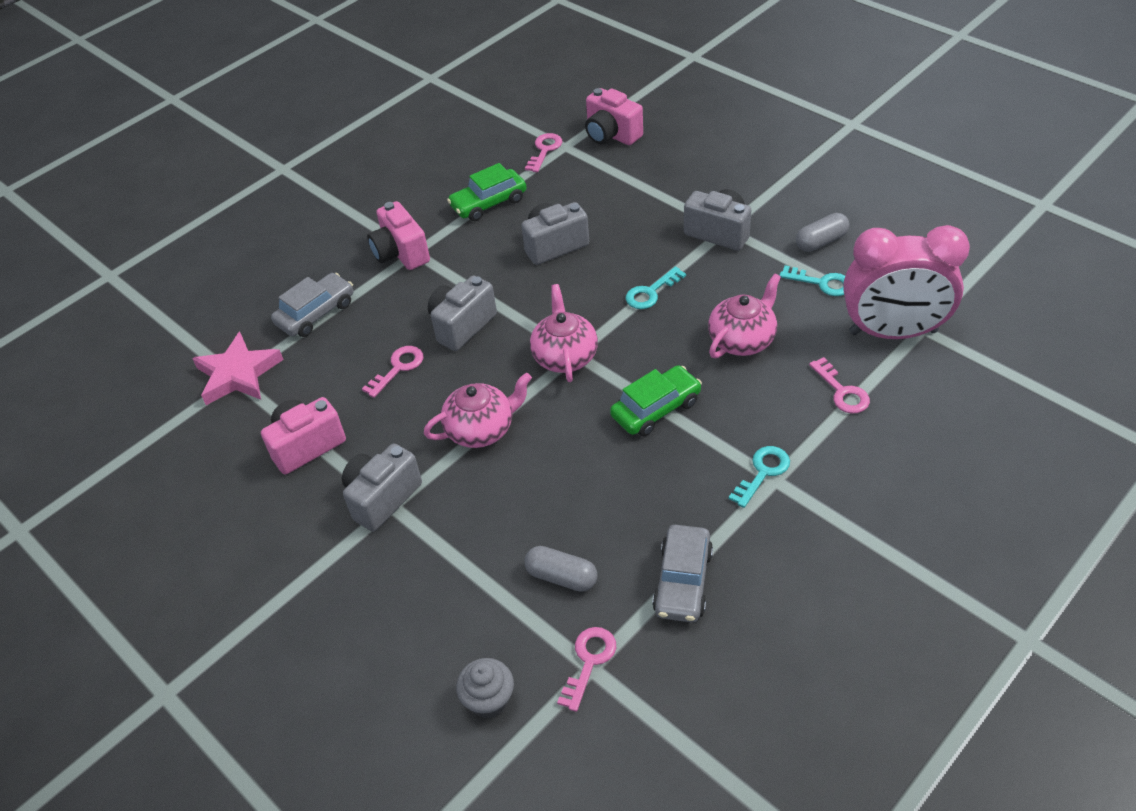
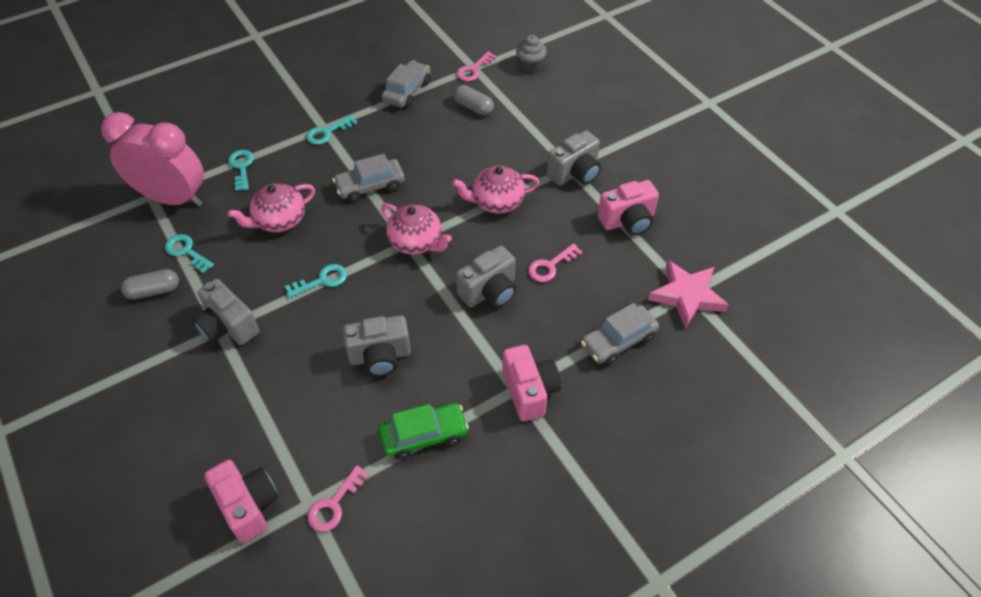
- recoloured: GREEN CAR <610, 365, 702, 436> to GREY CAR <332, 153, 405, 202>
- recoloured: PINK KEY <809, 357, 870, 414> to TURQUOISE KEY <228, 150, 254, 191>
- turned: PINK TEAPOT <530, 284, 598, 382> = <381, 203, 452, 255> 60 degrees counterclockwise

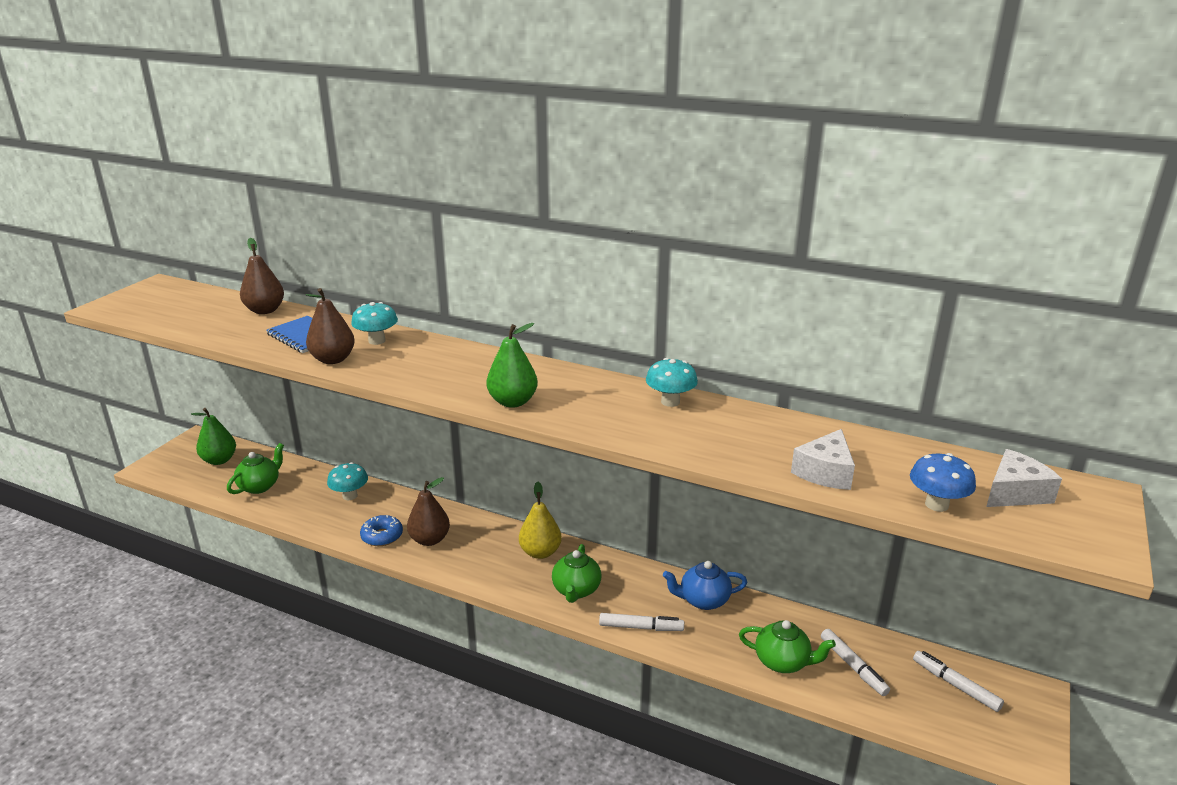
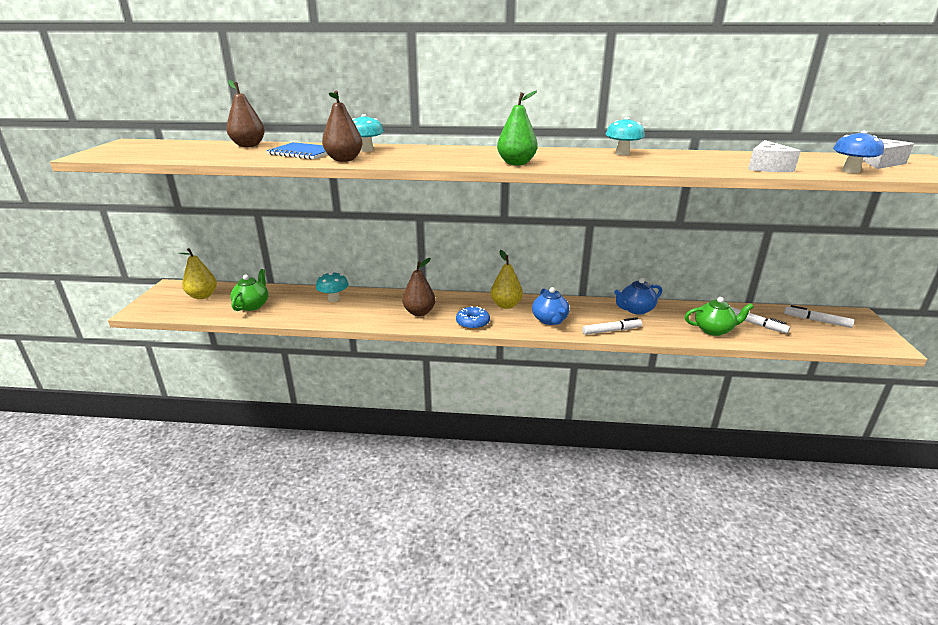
- moved: BLUE DONUT <360, 515, 403, 546> to <456, 306, 490, 329>
- recoloured: GREEN PEAR <191, 408, 236, 465> to YELLOW PEAR <179, 248, 217, 299>
- recoloured: GREEN TEAPOT <552, 544, 601, 603> to BLUE TEAPOT <532, 287, 570, 325>

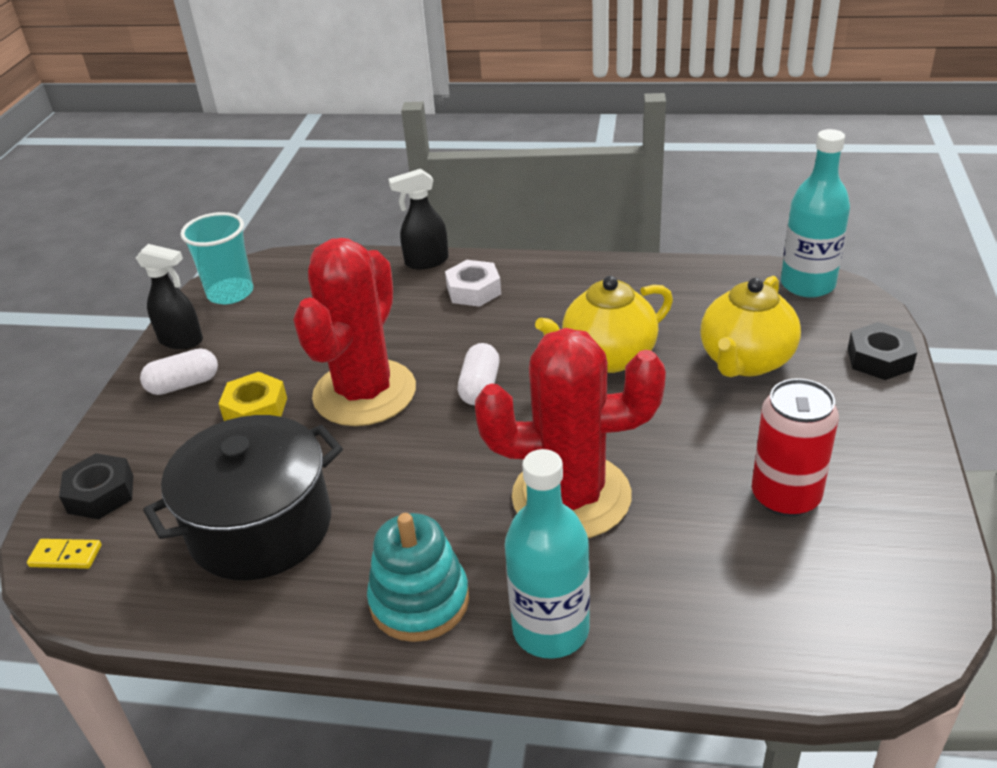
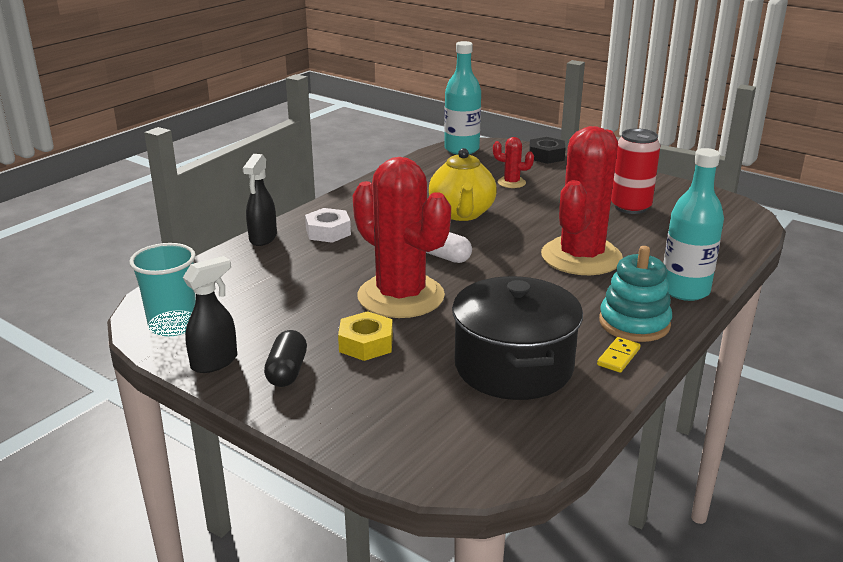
- removed: BLACK NUT <59, 453, 133, 519>
- moved: YELLOW DOMINO <27, 539, 102, 569> to <597, 337, 641, 373>
- replaced: YELLOW TEAPOT <701, 276, 801, 377> to RED CACTUS <493, 137, 534, 188>
- recoloured: WHITE CAPSULE <140, 348, 218, 395> to BLACK CAPSULE <264, 330, 307, 387>

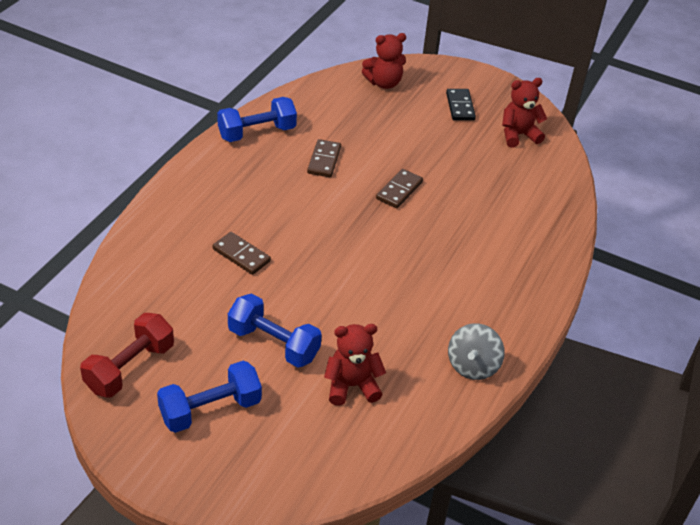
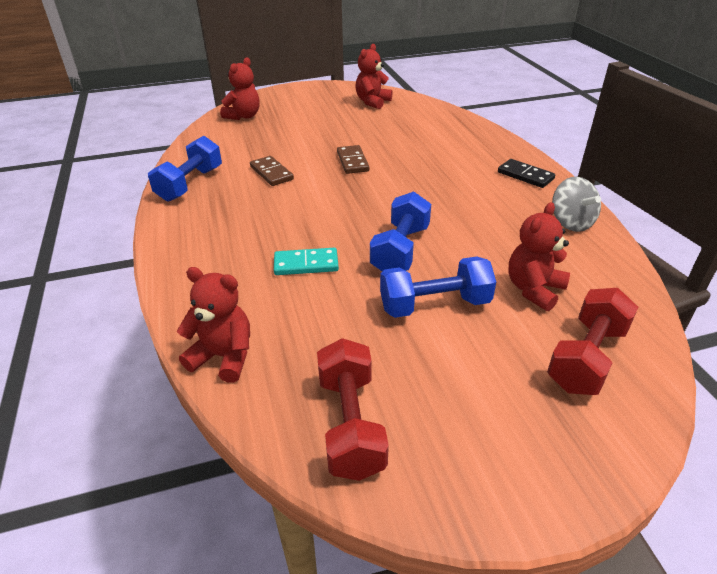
- added: RED TEDDY BEAR <177, 267, 250, 383>
- added: RED DUMBBELL <547, 288, 638, 395>
- moved: BLUE DUMBBELL <157, 360, 262, 433> to <370, 191, 431, 271>
- moved: BLACK DOMINO <446, 89, 476, 121> to <498, 159, 555, 188>
- recoloured: BROWN DOMINO <213, 232, 271, 275> to TURQUOISE DOMINO <274, 248, 339, 275>

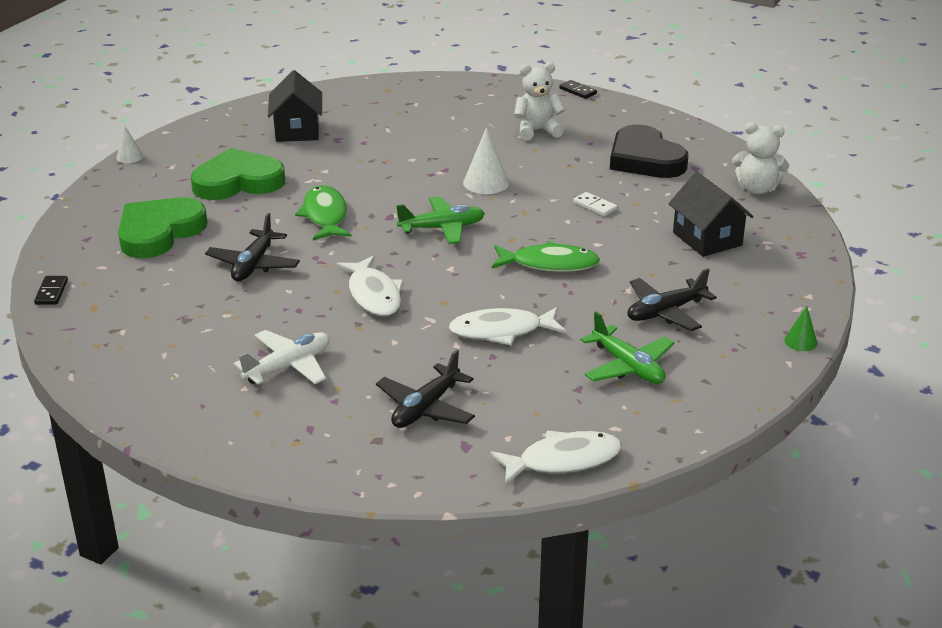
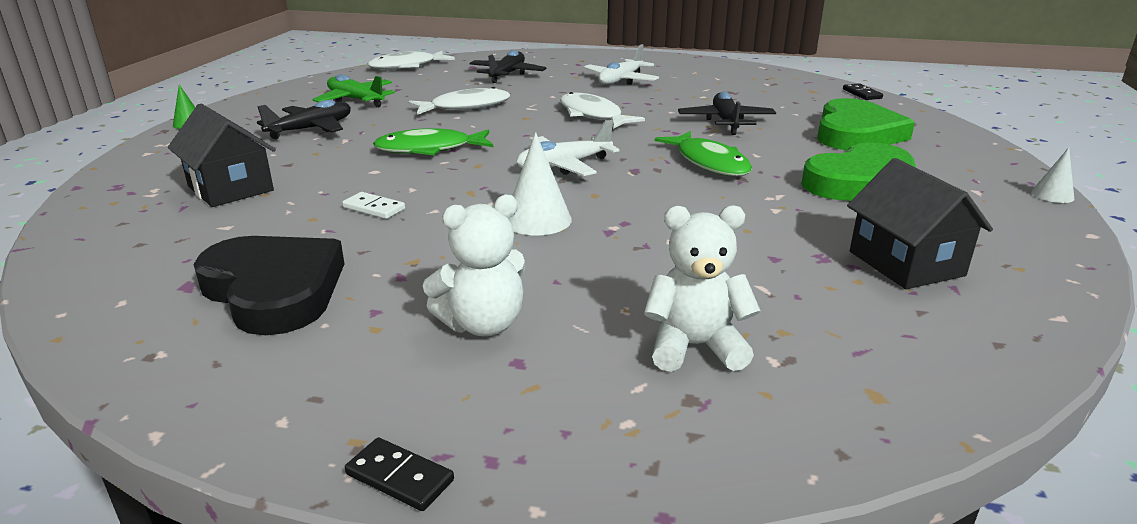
- moved: WHITE TEDDY BEAR <732, 123, 789, 194> to <644, 205, 761, 372>
- recoloured: GREEN PLANE <396, 196, 485, 244> to WHITE PLANE <516, 120, 619, 176>

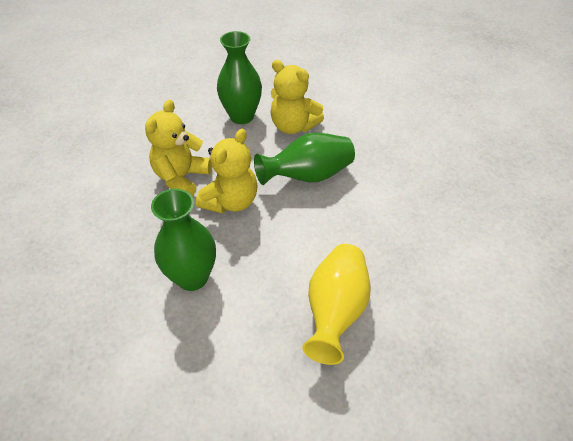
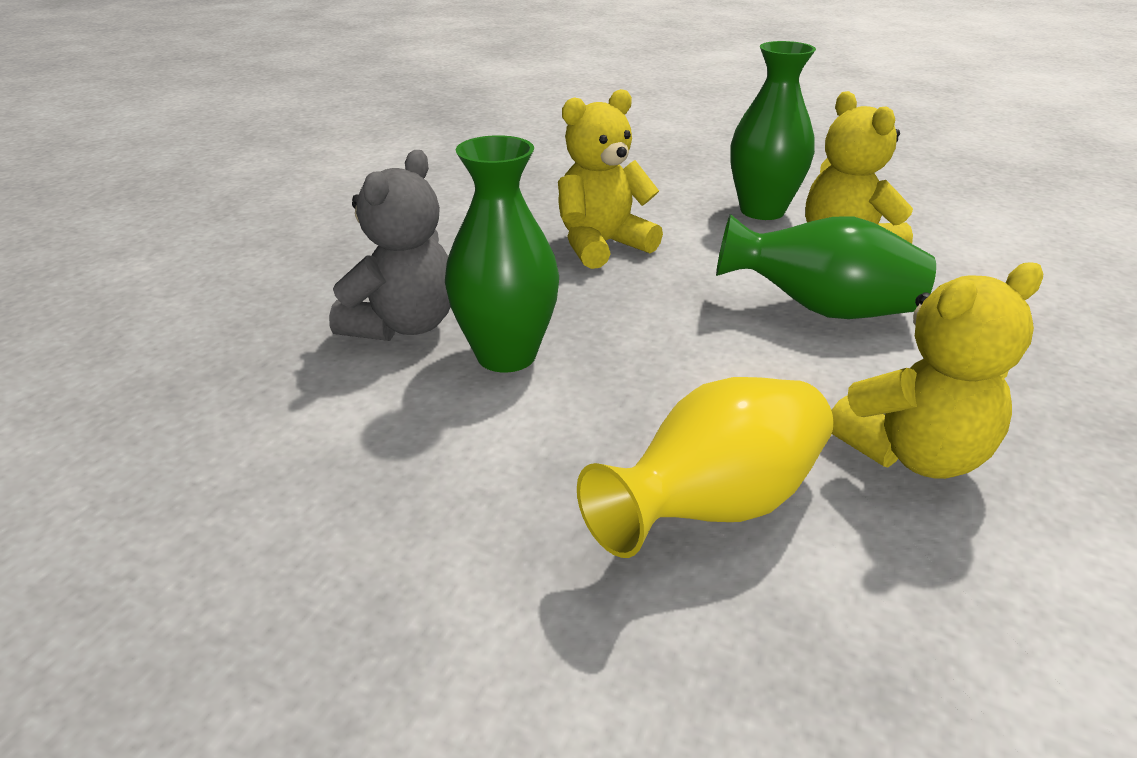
- added: GREY TEDDY BEAR <329, 150, 450, 341>
- moved: YELLOW TEDDY BEAR <196, 129, 258, 214> to <831, 262, 1043, 479>

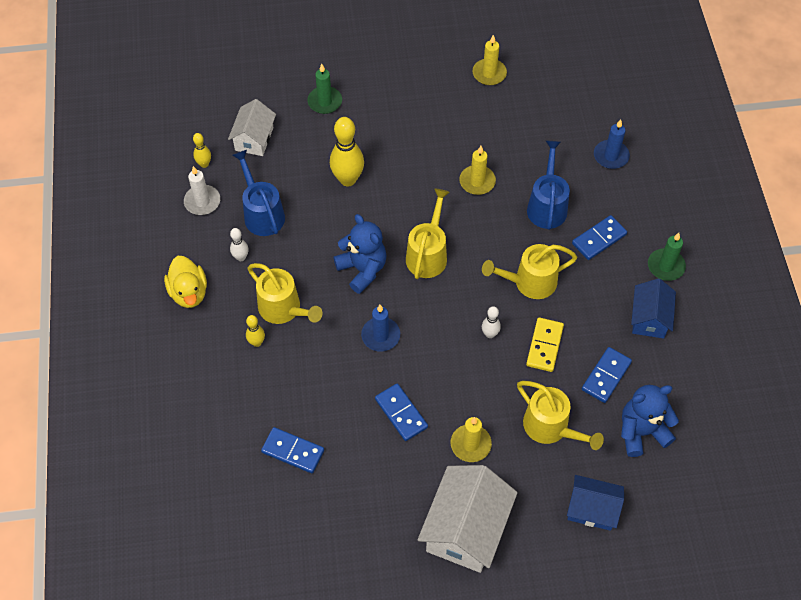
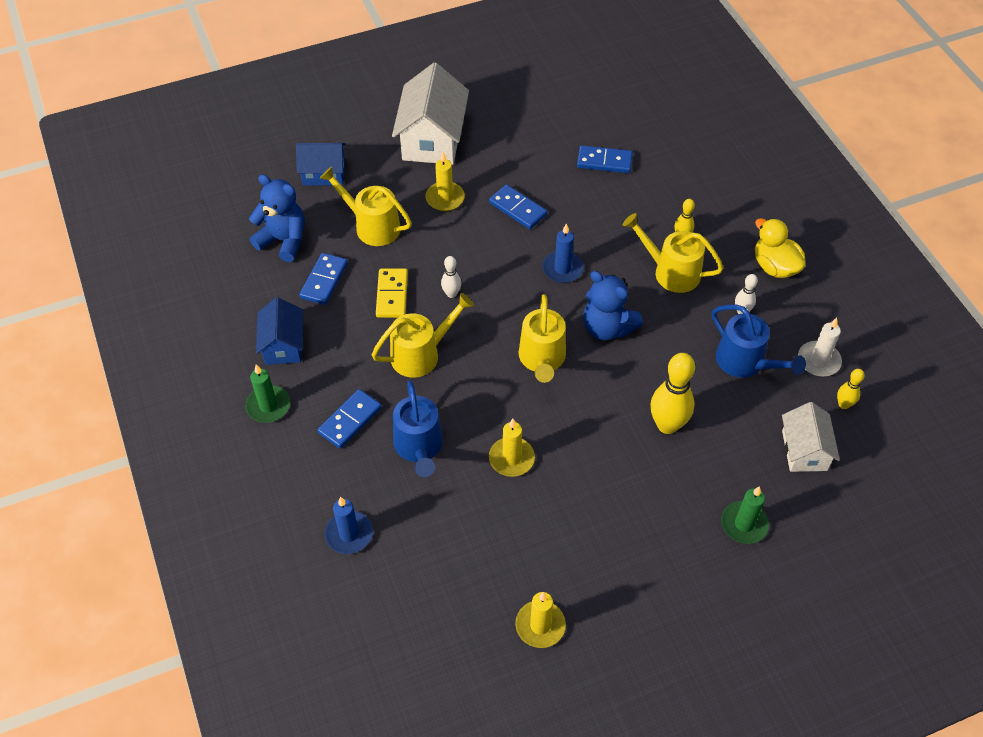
- turned: BLUE TEDDY BEAR <621, 385, 679, 457> = <249, 174, 305, 262> 120 degrees counterclockwise

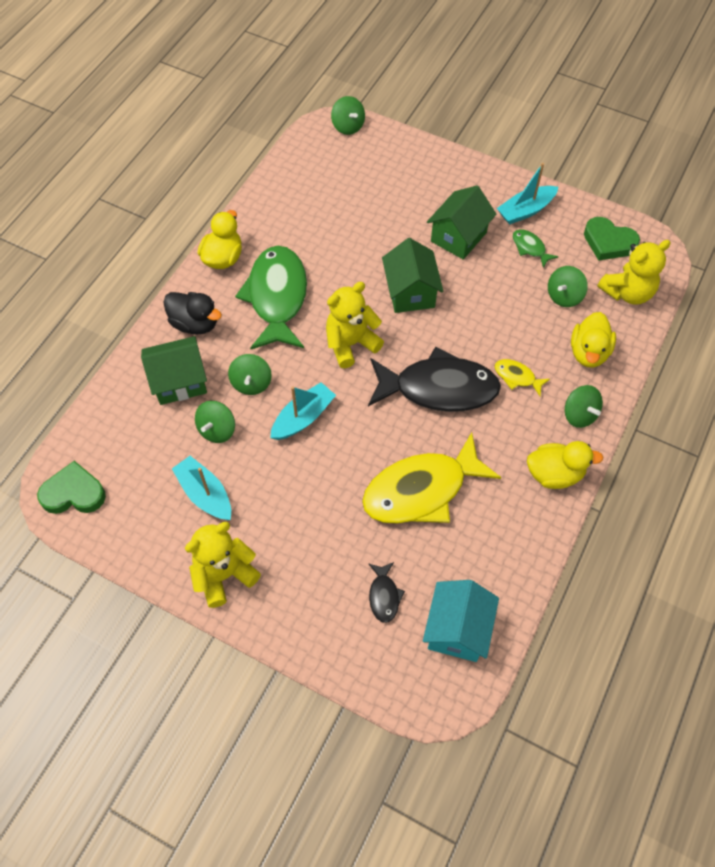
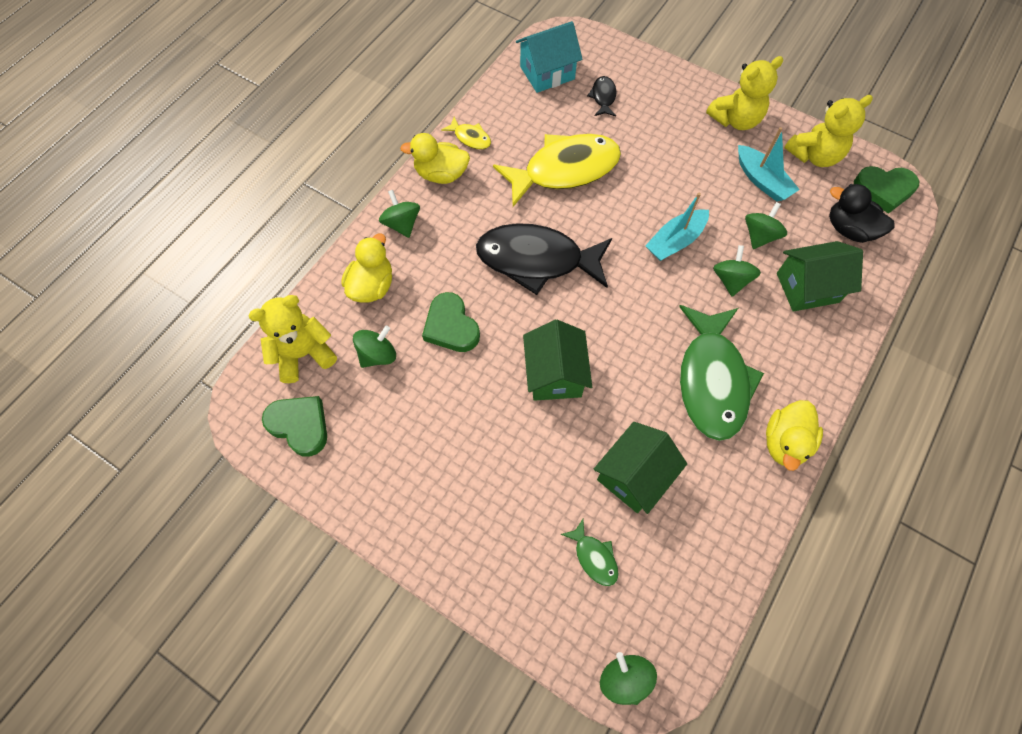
- removed: TURQUOISE BOAT <497, 163, 558, 225>
- added: GREEN HEART <422, 292, 480, 352>
- moved: BLACK DUCK <164, 292, 222, 335> to <829, 184, 895, 243>
- moved: YELLOW TEDDY BEAR <326, 282, 384, 368> to <784, 95, 873, 167>
- moved: GREEN HOUSE <427, 186, 496, 260> to <594, 422, 687, 514>
- moved: YELLOW FISH <494, 359, 550, 396> to <441, 116, 491, 150>
- moved: GREEN FISH <513, 229, 559, 268> to <561, 519, 619, 586>
- turned: TURQUOISE HOUSE <423, 580, 499, 662> = <516, 21, 582, 93> 45 degrees clockwise

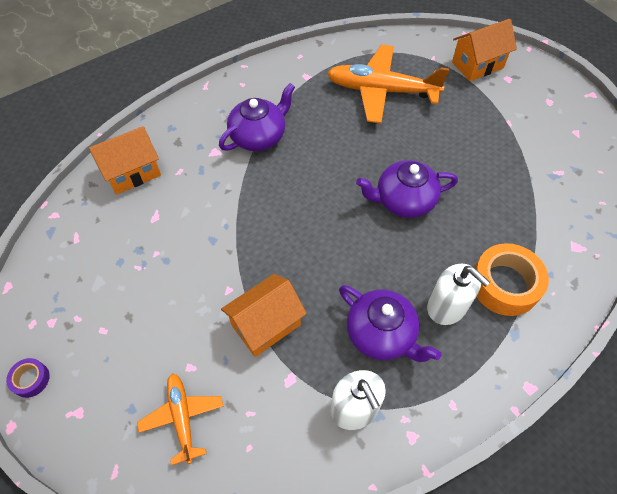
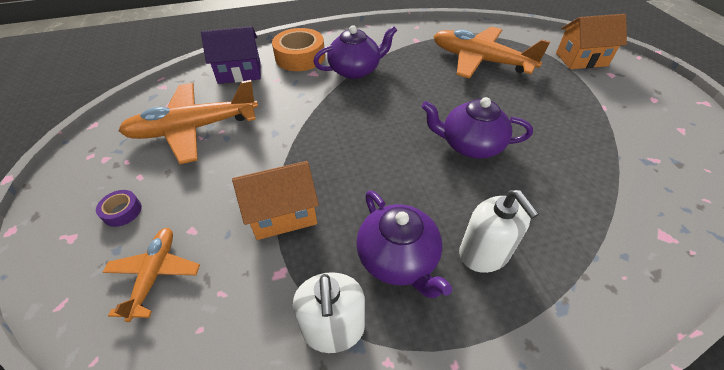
- added: ORANGE PLANE <119, 80, 258, 164>
- moved: PURPLE TAPE <6, 358, 50, 398> to <96, 190, 142, 227>
- moved: ORANGE TAPE <475, 243, 549, 316> to <272, 28, 325, 71>
- recoloured: ORANGE HOUSE <89, 126, 161, 195> to PURPLE HOUSE <201, 26, 261, 84>

